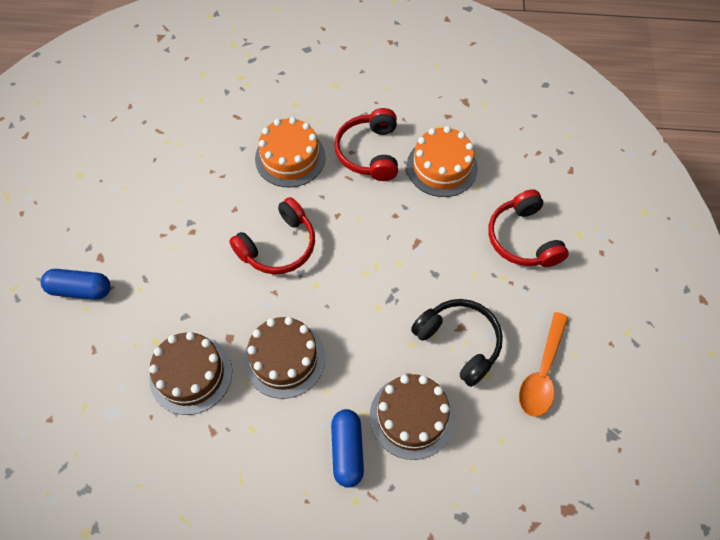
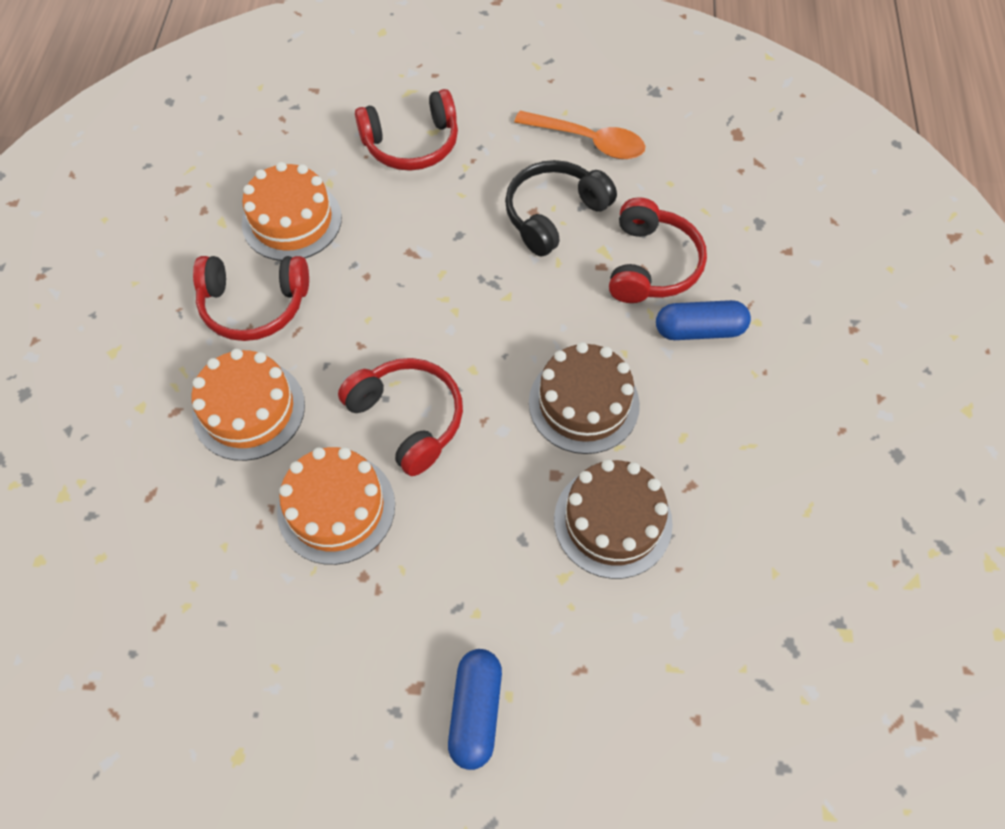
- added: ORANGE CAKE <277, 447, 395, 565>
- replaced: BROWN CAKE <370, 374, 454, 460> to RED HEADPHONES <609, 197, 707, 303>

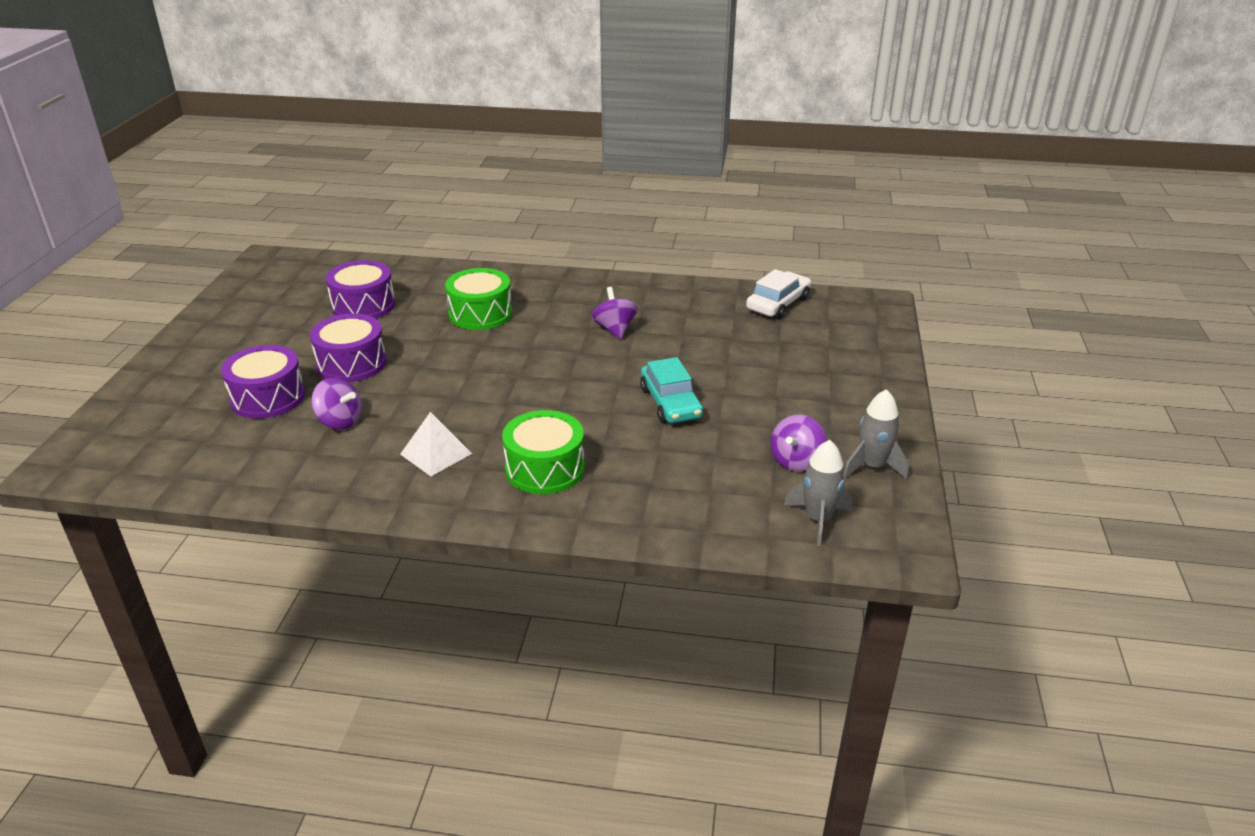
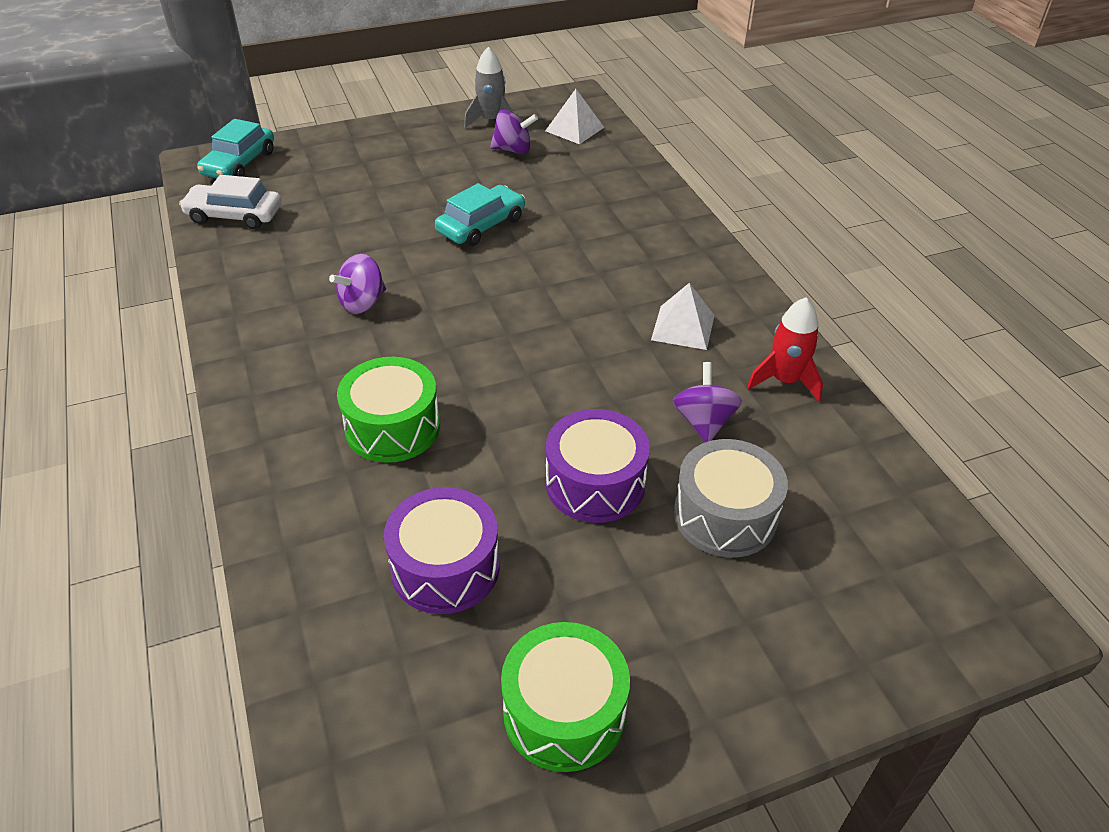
- added: TURQUOISE CAR <197, 119, 274, 178>
- added: RED ROCKET <747, 297, 823, 402>
- moved: GREEN DRUM <502, 410, 585, 494> to <501, 622, 630, 772>
- replaced: GREY ROCKET <784, 440, 853, 546> to WHITE PYRAMID <545, 89, 604, 144>
- recoloured: PURPLE DRUM <221, 345, 305, 419> to GREY DRUM <674, 439, 788, 558>

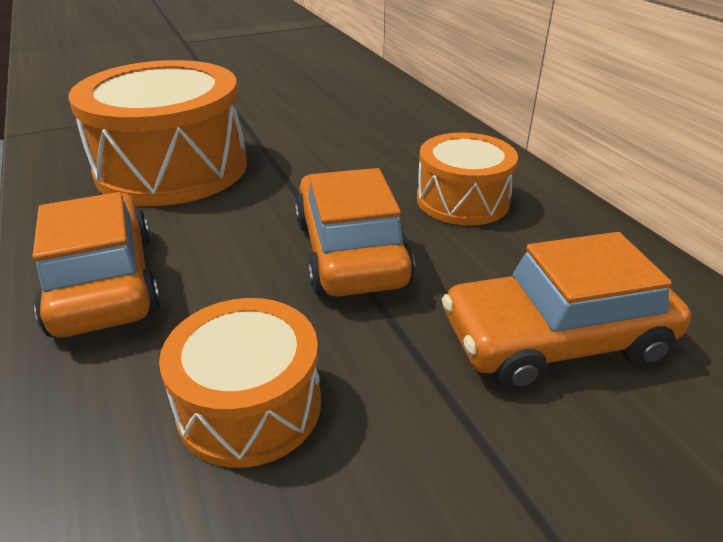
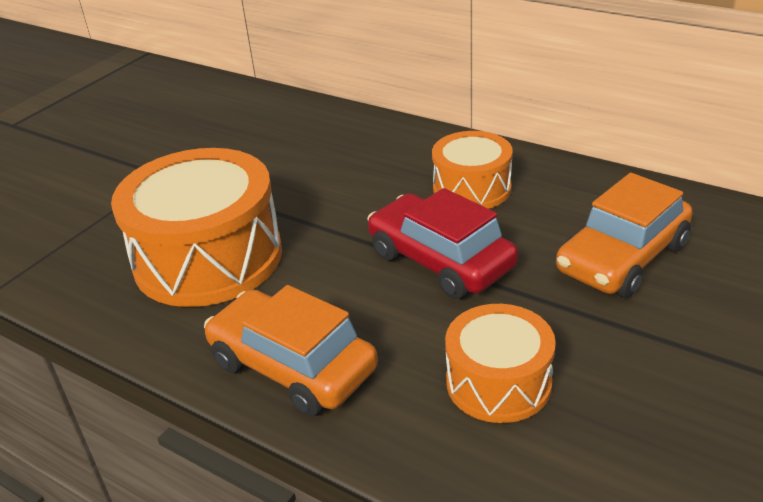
- recoloured: ORANGE CAR <295, 168, 415, 297> to RED CAR <367, 188, 518, 299>

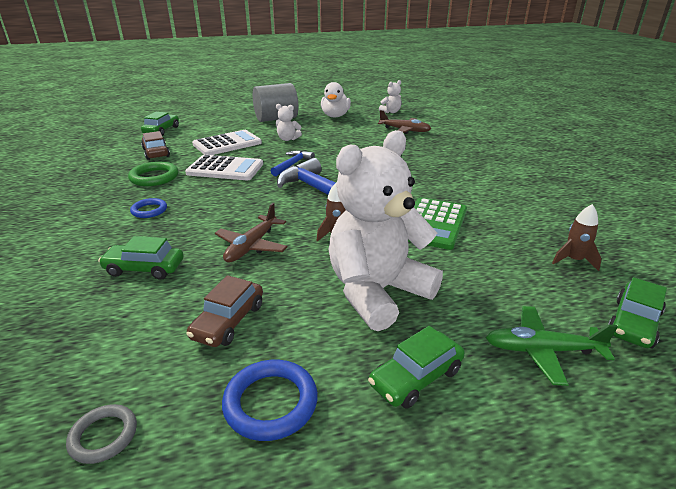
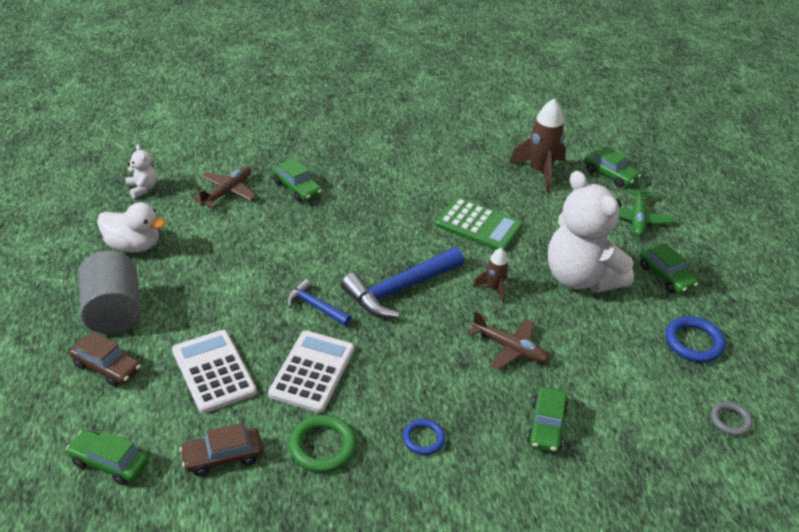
- removed: WHITE TEDDY BEAR <276, 104, 302, 141>
- added: GREEN CAR <272, 158, 322, 202>
- moved: BROWN CAR <186, 275, 263, 347> to <69, 332, 141, 387>
- resized: BROWN ROCKET <552, 204, 601, 271> = <509, 99, 566, 192> x1.78

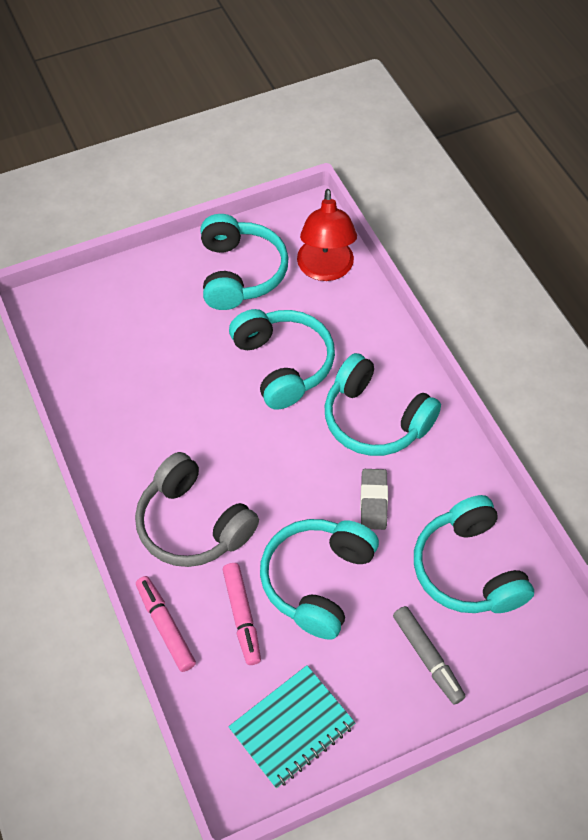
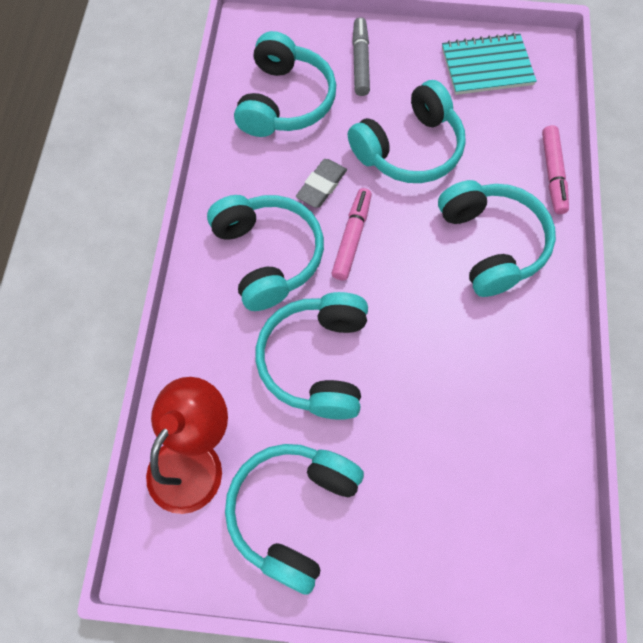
- moved: PINK MARKER <223, 563, 261, 665> to <332, 188, 372, 280>
- recoloured: GREY HEADPHONES <135, 452, 259, 567> to TURQUOISE HEADPHONES <438, 180, 556, 297>

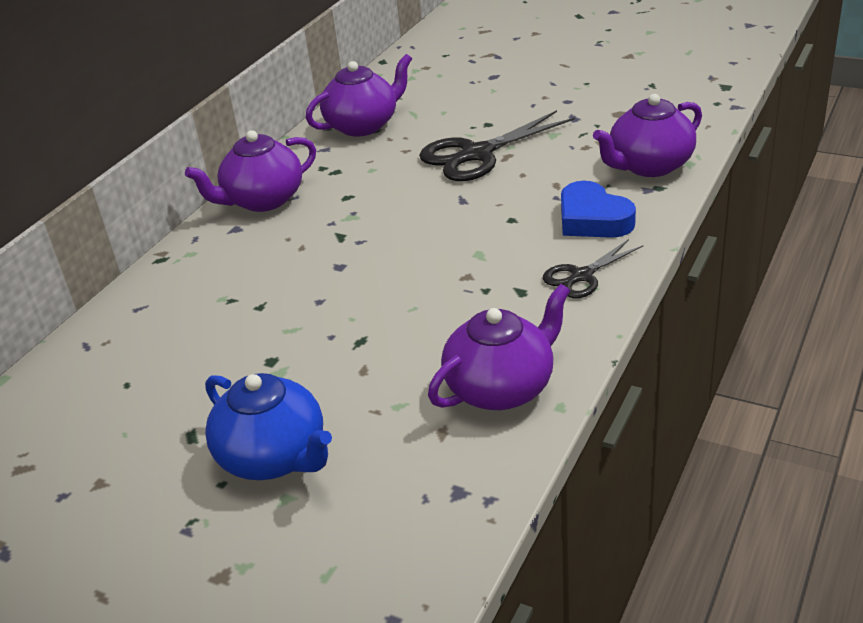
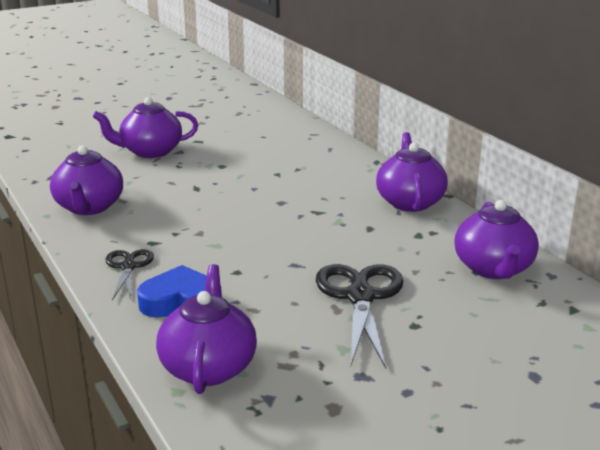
- recoloured: BLUE TEAPOT <205, 373, 332, 480> to PURPLE TEAPOT <93, 97, 198, 158>

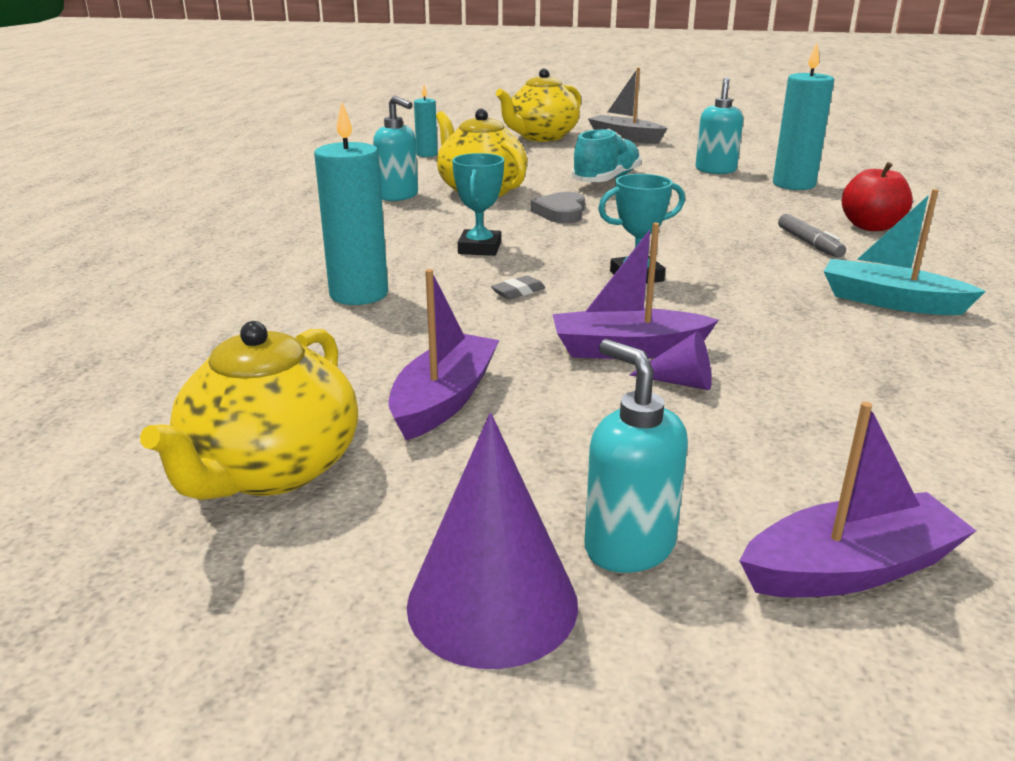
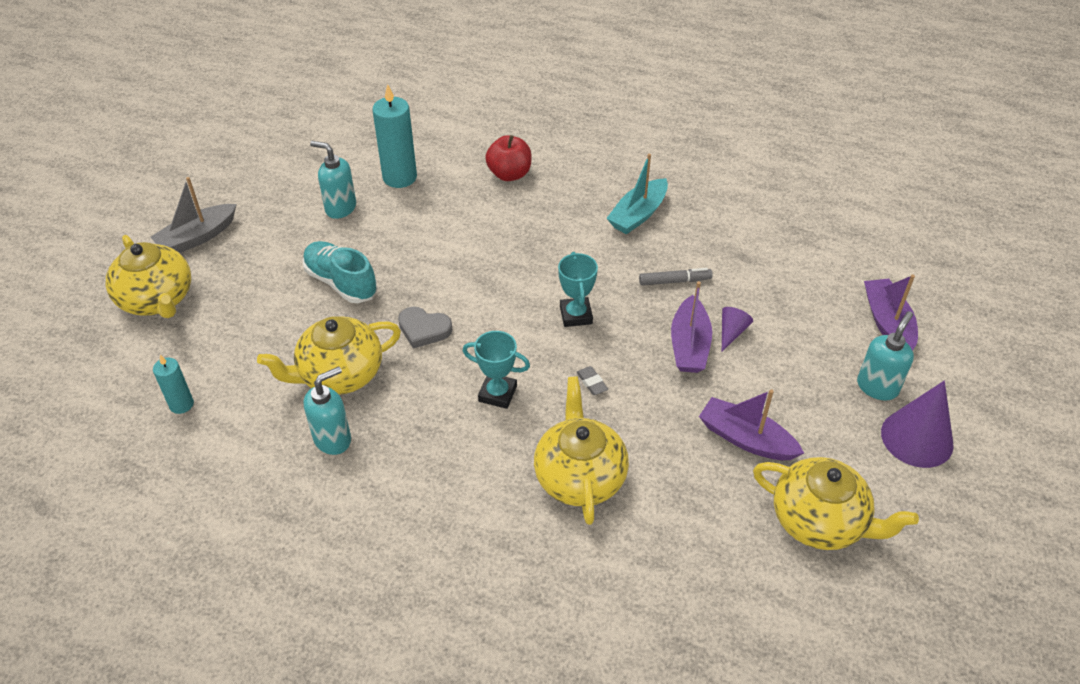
- moved: GREY MARKER <778, 214, 846, 258> to <639, 268, 713, 286>
- replaced: TURQUOISE CANDLE <314, 102, 388, 305> to YELLOW TEAPOT <534, 376, 629, 525>
- turned: TURQUOISE SOAP DISPENSER <585, 339, 688, 573> = <857, 311, 914, 400> 150 degrees clockwise

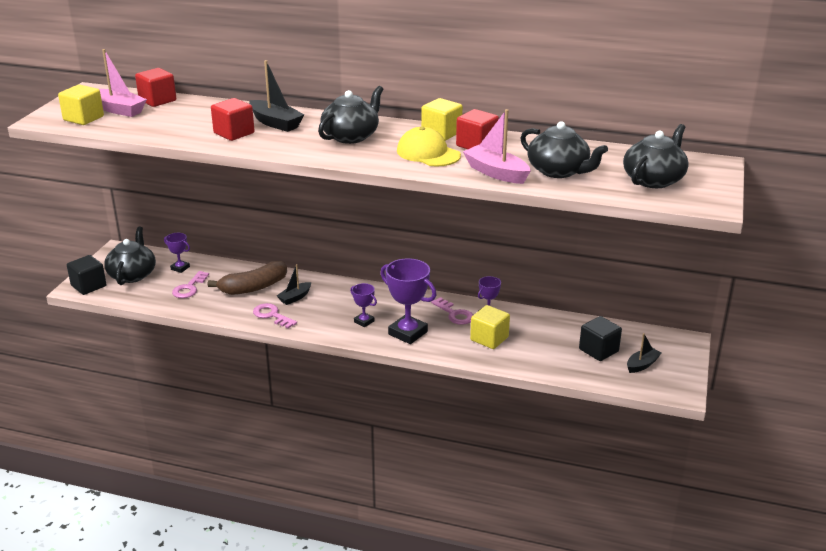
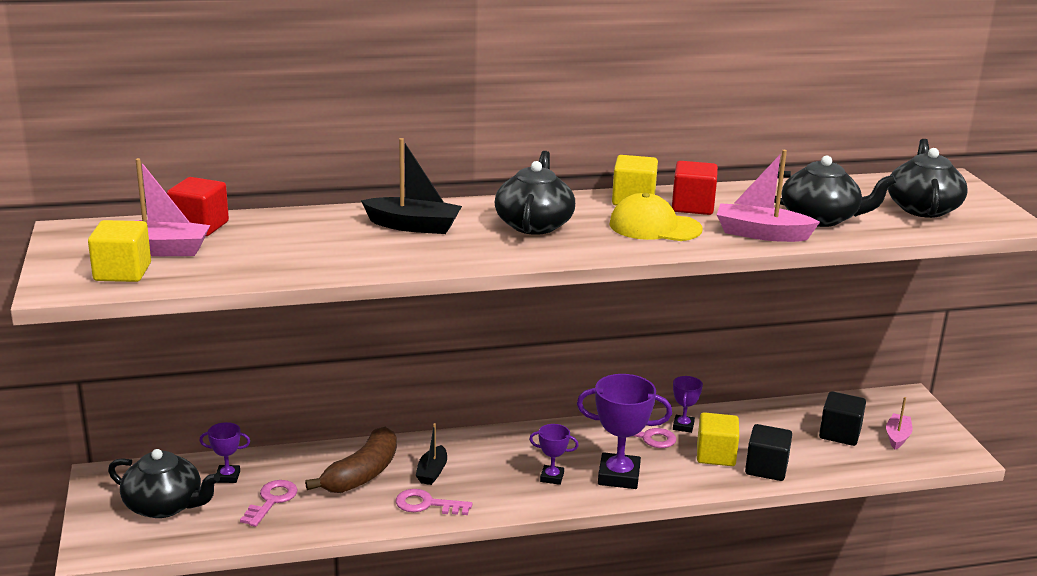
- removed: RED CUBE <211, 98, 255, 141>
- moved: BLACK CUBE <67, 255, 106, 295> to <745, 424, 792, 481>
- recoloured: BLACK BOAT <627, 333, 661, 373> to PINK BOAT <886, 397, 913, 449>
- turned: BLACK TEAPOT <104, 226, 156, 285> = <108, 449, 220, 518> 135 degrees clockwise
- turned: PINK KEY <172, 271, 209, 298> = <240, 480, 297, 527> 150 degrees counterclockwise

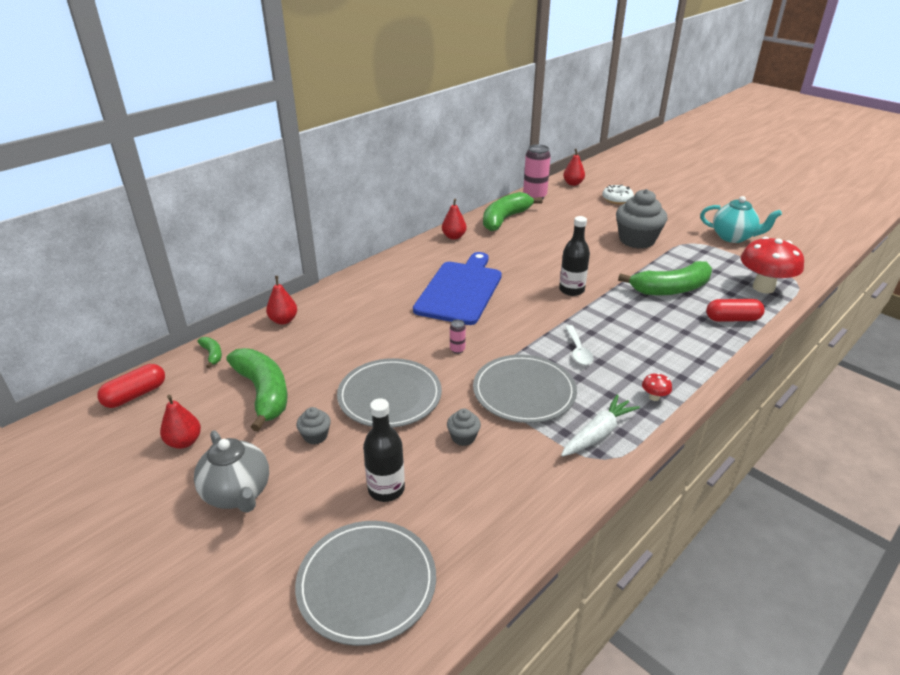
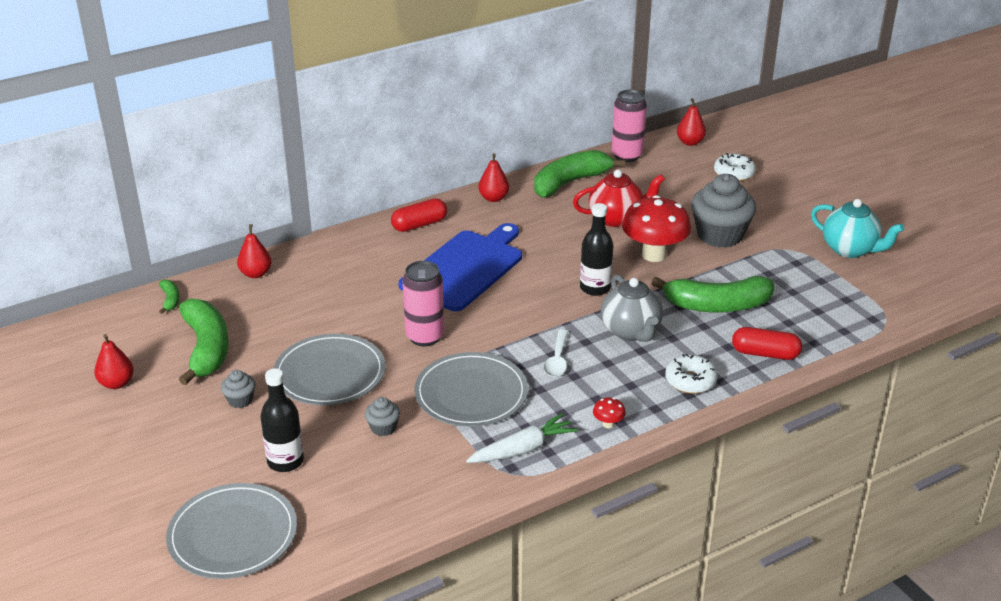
- added: RED TEAPOT <573, 170, 665, 227>
- added: WHITE DONUT <665, 354, 718, 394>
- moved: RED CAPSULE <97, 364, 165, 408> to <391, 198, 447, 232>
- moved: GREY TEAPOT <194, 430, 269, 513> to <601, 274, 663, 342>
- moved: RED MUSHROOM <741, 237, 804, 294> to <622, 195, 691, 262>
- resized: PINK CAN <450, 320, 466, 354> = <402, 261, 444, 346> x2.22

